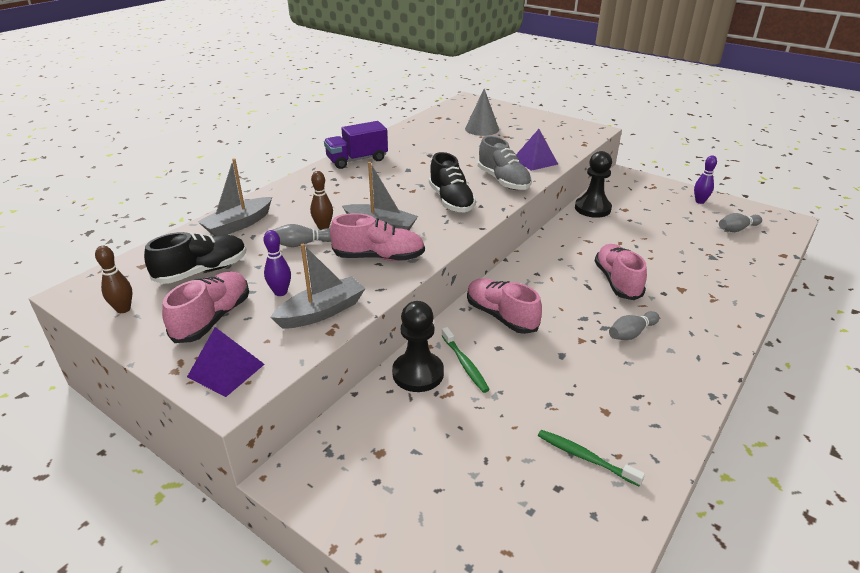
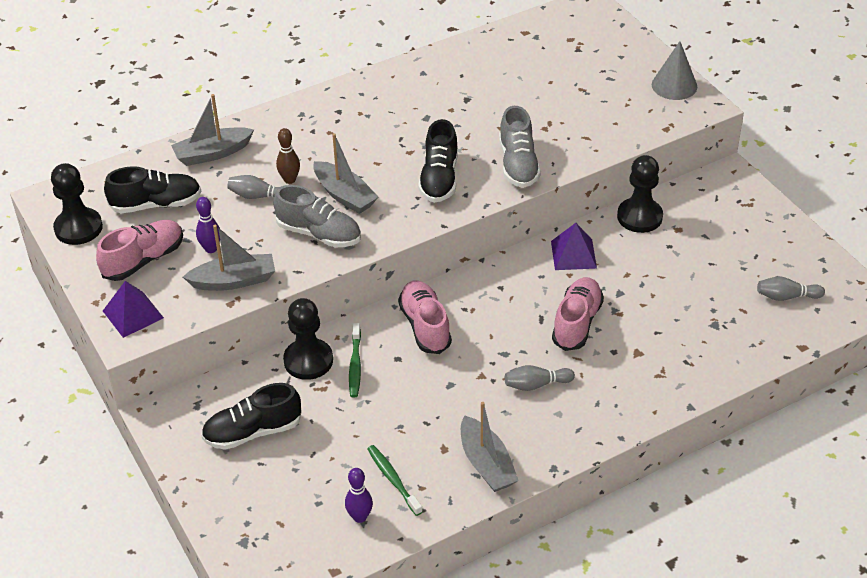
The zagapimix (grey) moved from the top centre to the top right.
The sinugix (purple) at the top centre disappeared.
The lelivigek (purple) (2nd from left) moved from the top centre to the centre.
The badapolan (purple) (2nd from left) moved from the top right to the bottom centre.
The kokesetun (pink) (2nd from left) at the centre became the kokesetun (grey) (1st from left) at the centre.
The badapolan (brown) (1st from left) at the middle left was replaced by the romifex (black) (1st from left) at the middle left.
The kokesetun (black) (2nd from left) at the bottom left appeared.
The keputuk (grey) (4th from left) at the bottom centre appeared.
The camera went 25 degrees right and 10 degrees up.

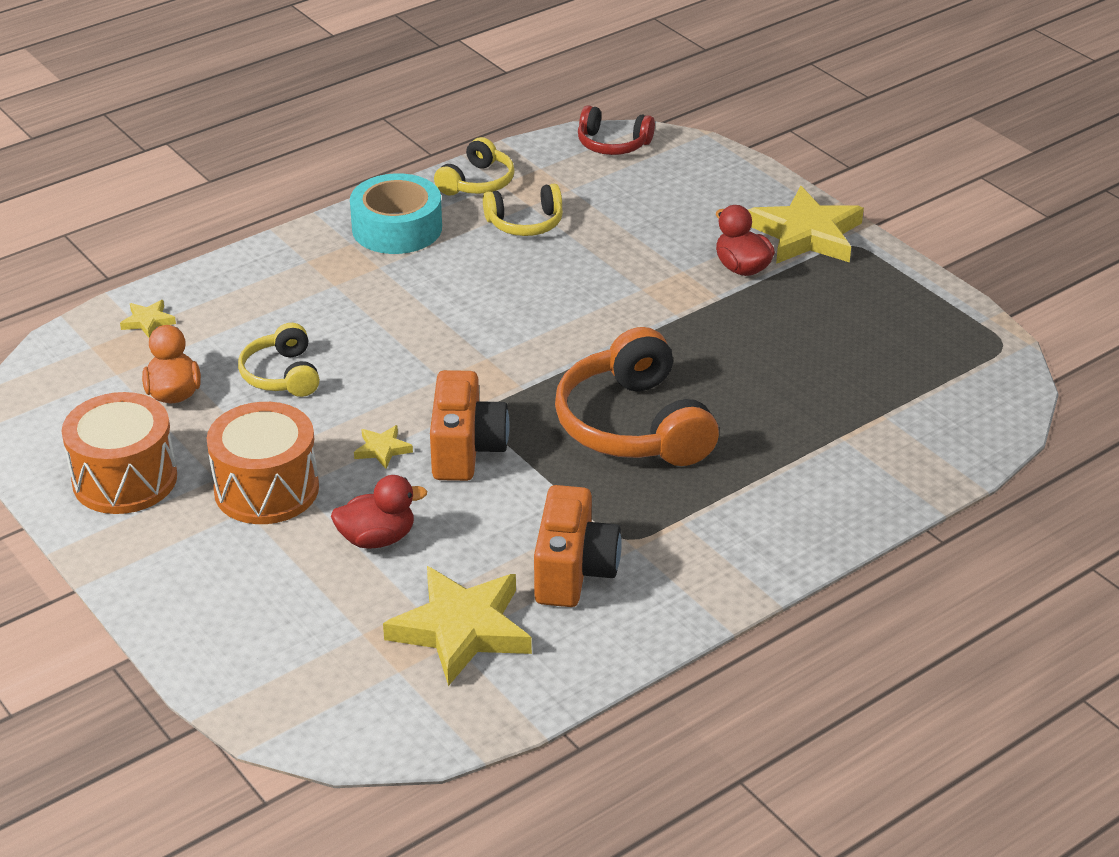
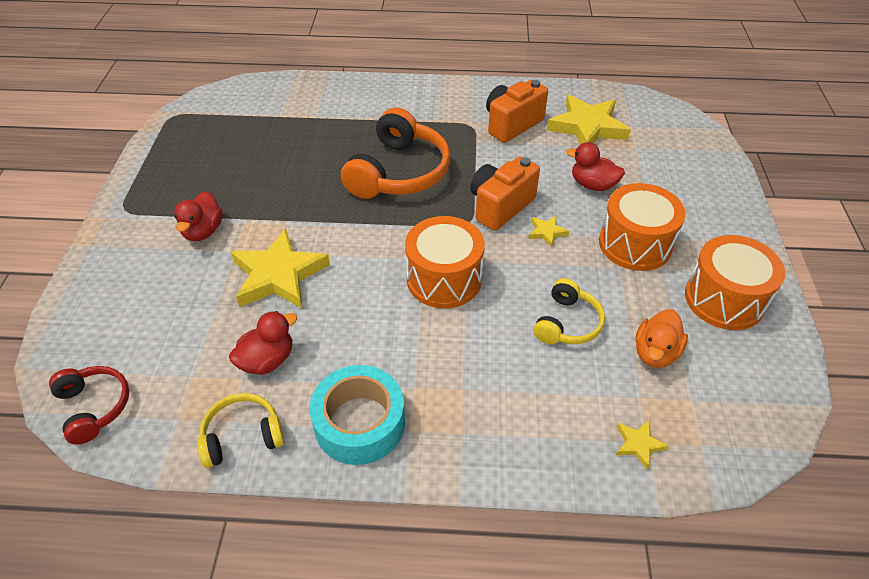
The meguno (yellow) (3rd from left) at the top centre was replaced by the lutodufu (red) (2nd from left) at the middle left.
The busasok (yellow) (4th from left in the first image) moved from the top right to the middle left.
The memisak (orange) (1st from left) at the centre appeared.
The camera went 140 degrees left and 10 degrees up.

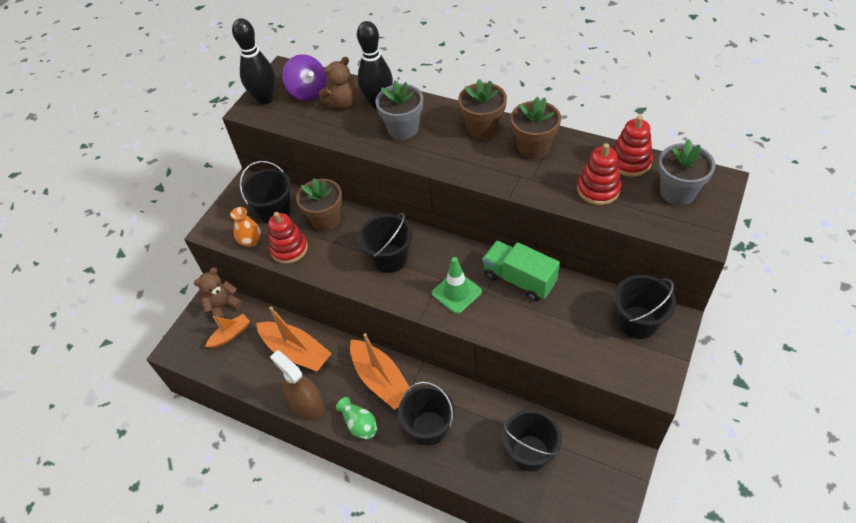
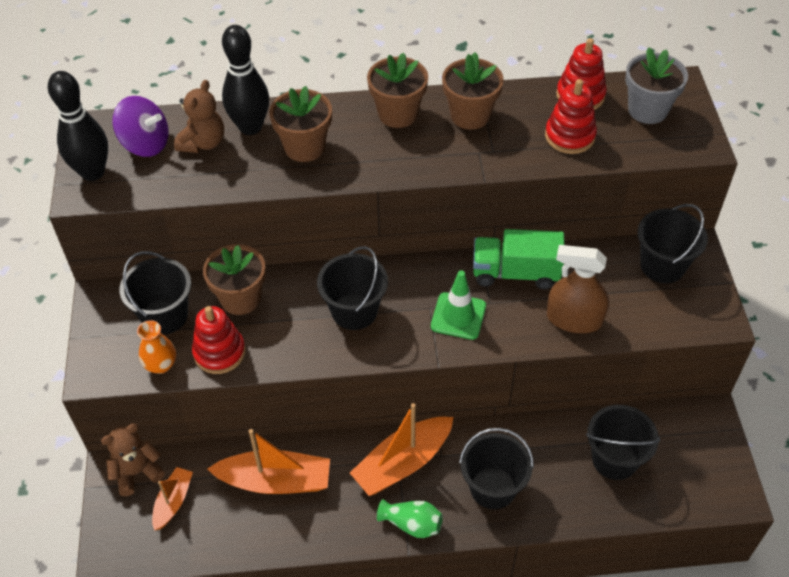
The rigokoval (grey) (1st from left) at the top centre became the rigokoval (brown) (2nd from left) at the top centre.
The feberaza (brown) (1st from left) at the middle left turned 45 degrees clockwise.
The keputuk (orange) (3rd from left) at the bottom centre turned 120 degrees clockwise.
The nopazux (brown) moved from the bottom centre to the middle right.
The camera went 35 degrees left and 0 degrees up.

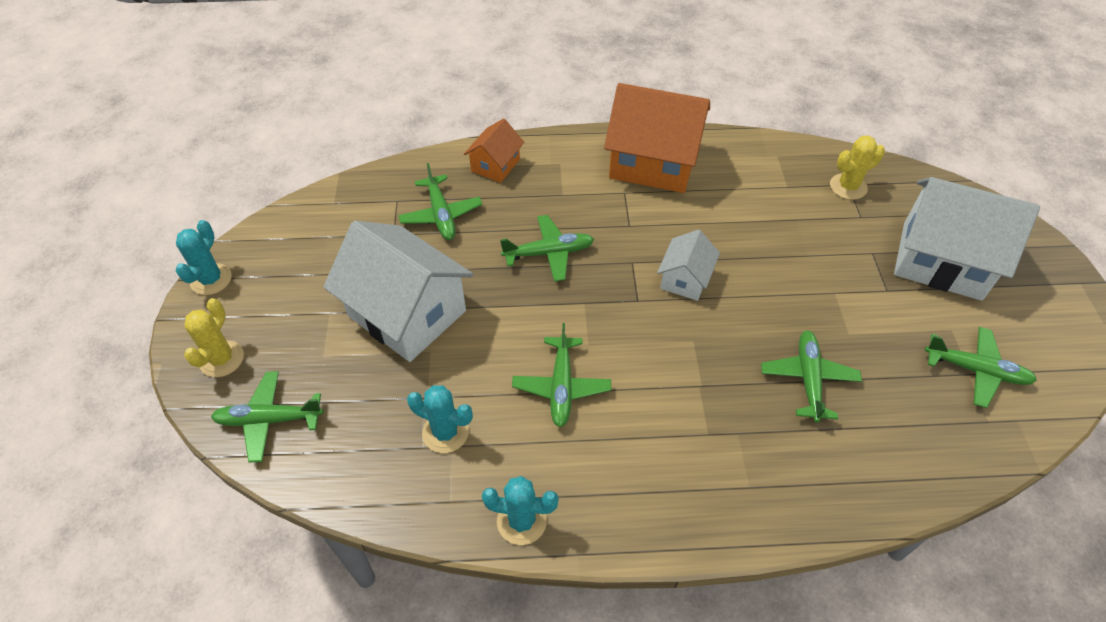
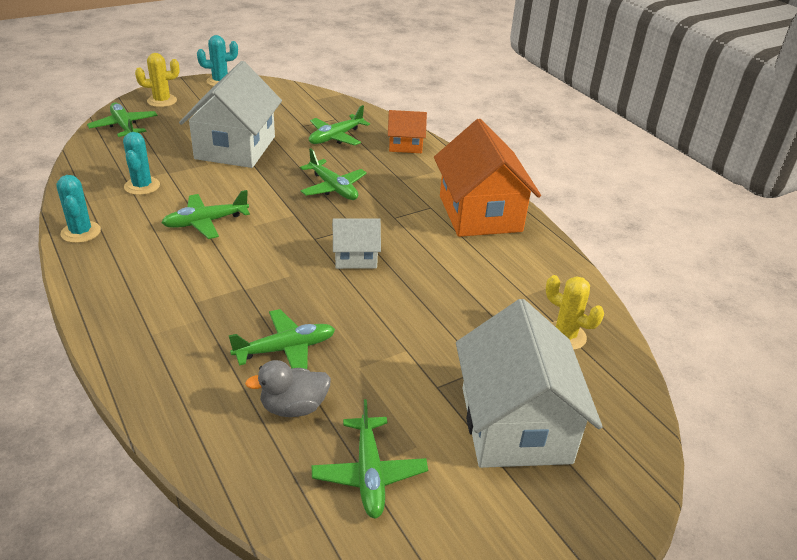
The lutodufu (grey) at the bottom centre appeared.
The camera went 60 degrees right and 15 degrees down.

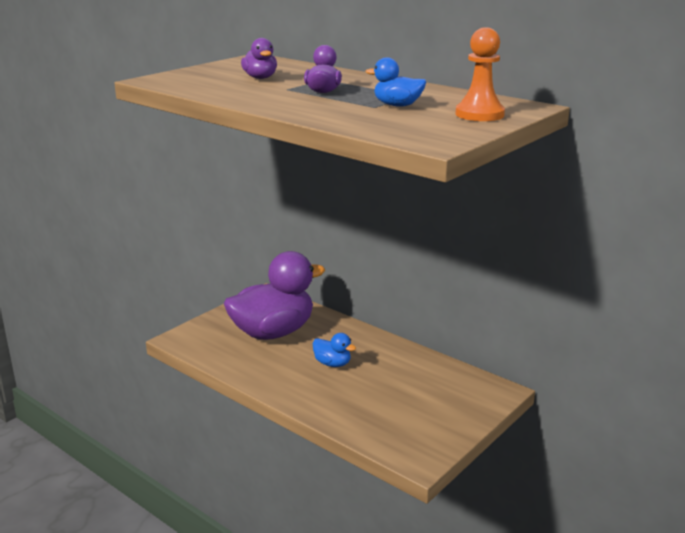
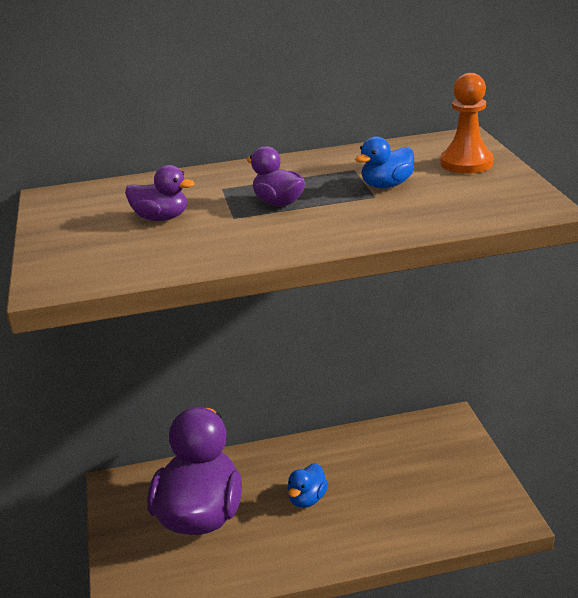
The lutodufu (blue) (1st from left) at the centre turned 135 degrees clockwise.
The camera went 50 degrees left and 5 degrees up.

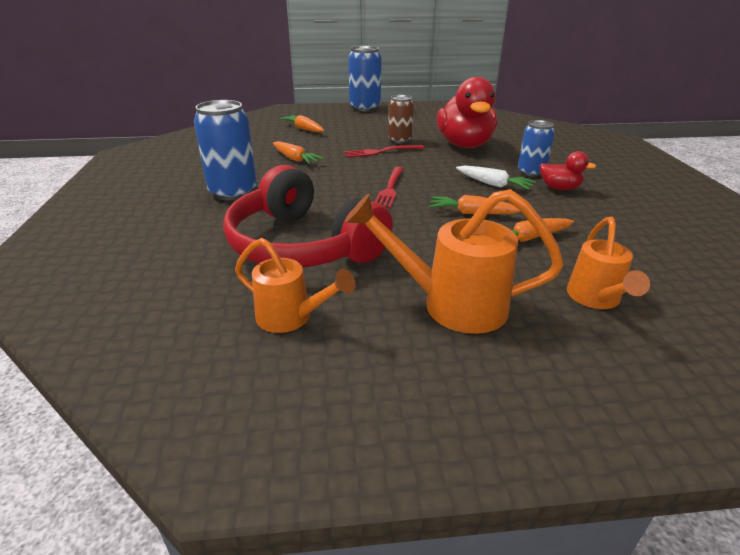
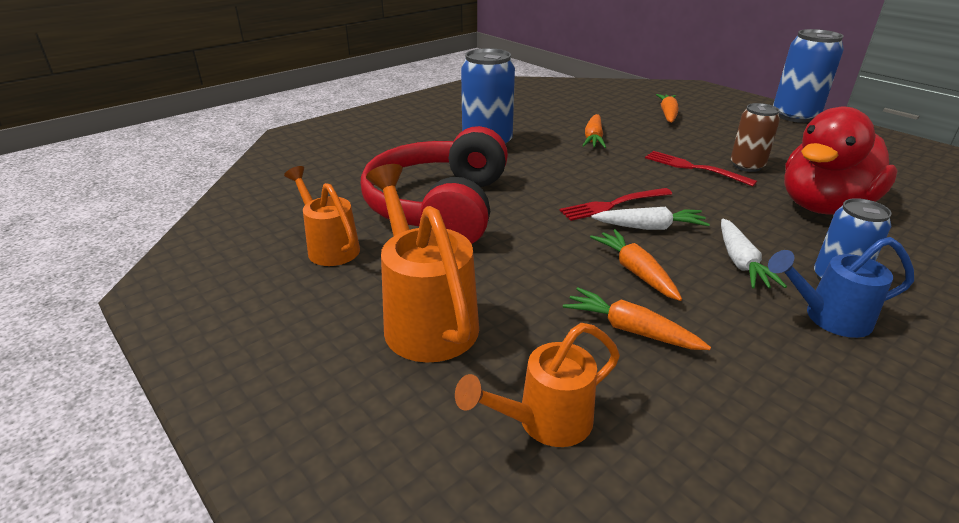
The lutodufu (red) (2nd from left) at the top right was replaced by the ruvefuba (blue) at the middle right.
The ruvefuba (orange) (1st from left) at the centre turned 150 degrees clockwise.
The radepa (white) (1st from left) at the middle right appeared.
The camera went 55 degrees right and 0 degrees up.

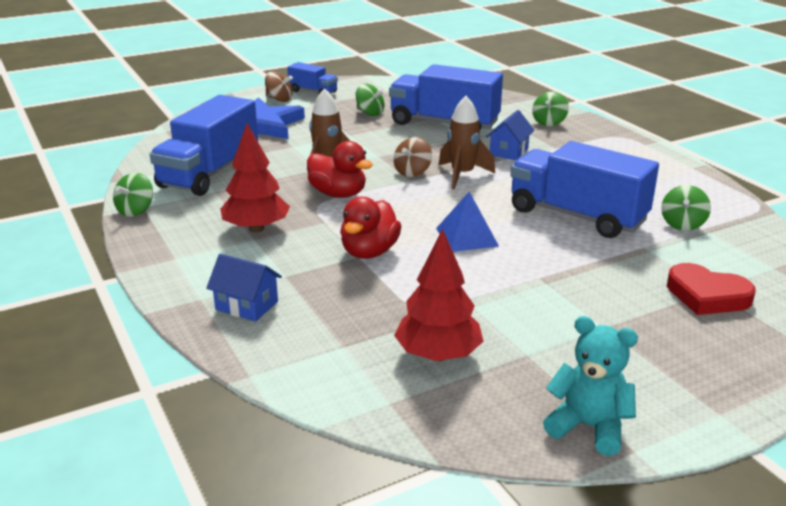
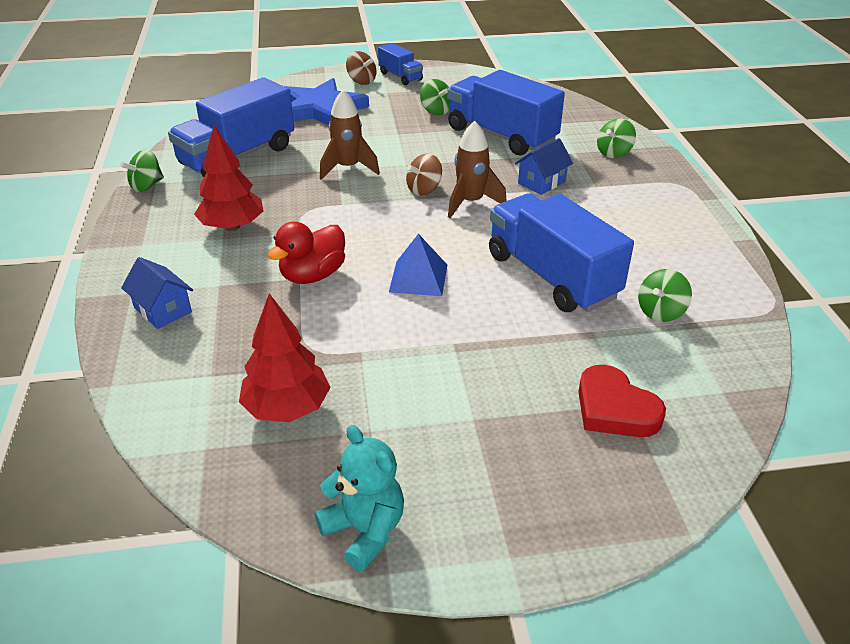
The lutodufu (red) (1st from left) at the centre disappeared.
The camera went 20 degrees right and 10 degrees up.

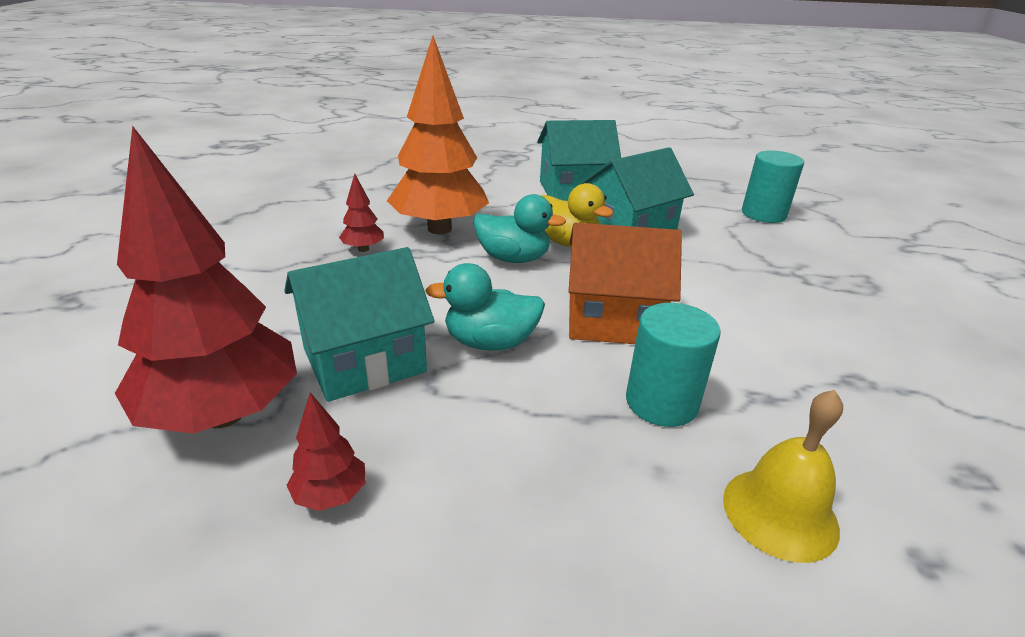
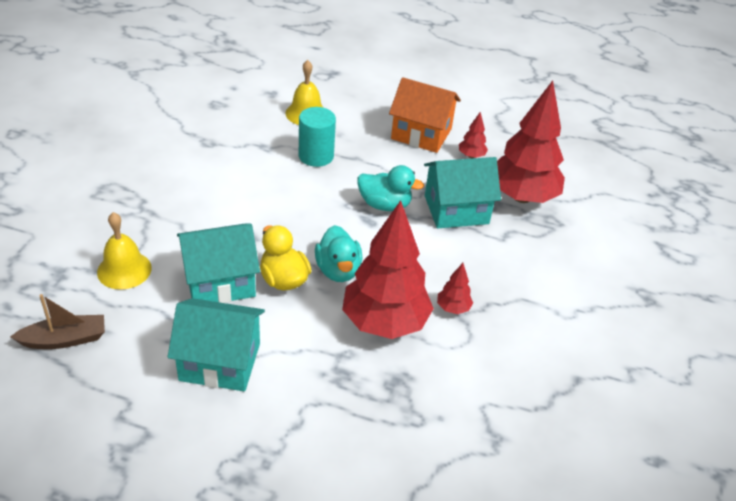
The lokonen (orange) at the top centre became the lokonen (red) (1st from left) at the centre.
The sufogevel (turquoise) (2nd from left) at the top right disappeared.
The lutodufu (turquoise) (2nd from left in the first image) at the centre turned 135 degrees counterclockwise.
The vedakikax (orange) moved from the centre to the top centre.
The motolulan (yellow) (1st from left) at the middle left appeared.
The keputuk (brown) at the middle left appeared.
The camera went 165 degrees left and 10 degrees up.

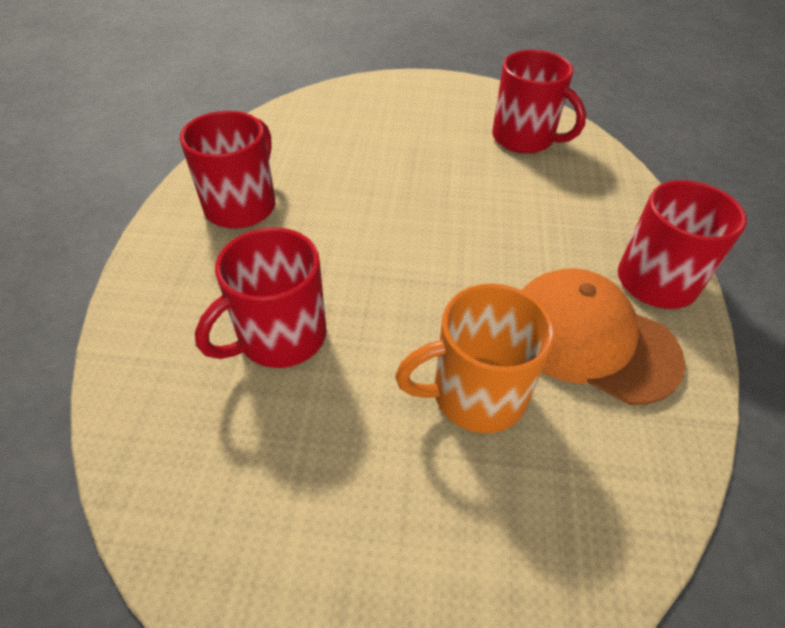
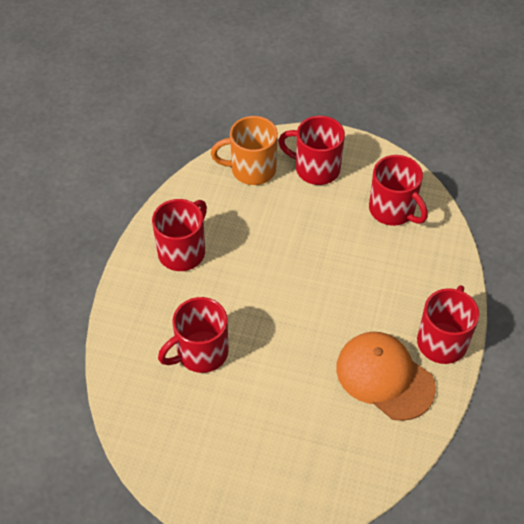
The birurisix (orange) moved from the centre to the top centre.
The birurisix (red) (3rd from left) at the top centre appeared.
The camera went 10 degrees right and 5 degrees up.

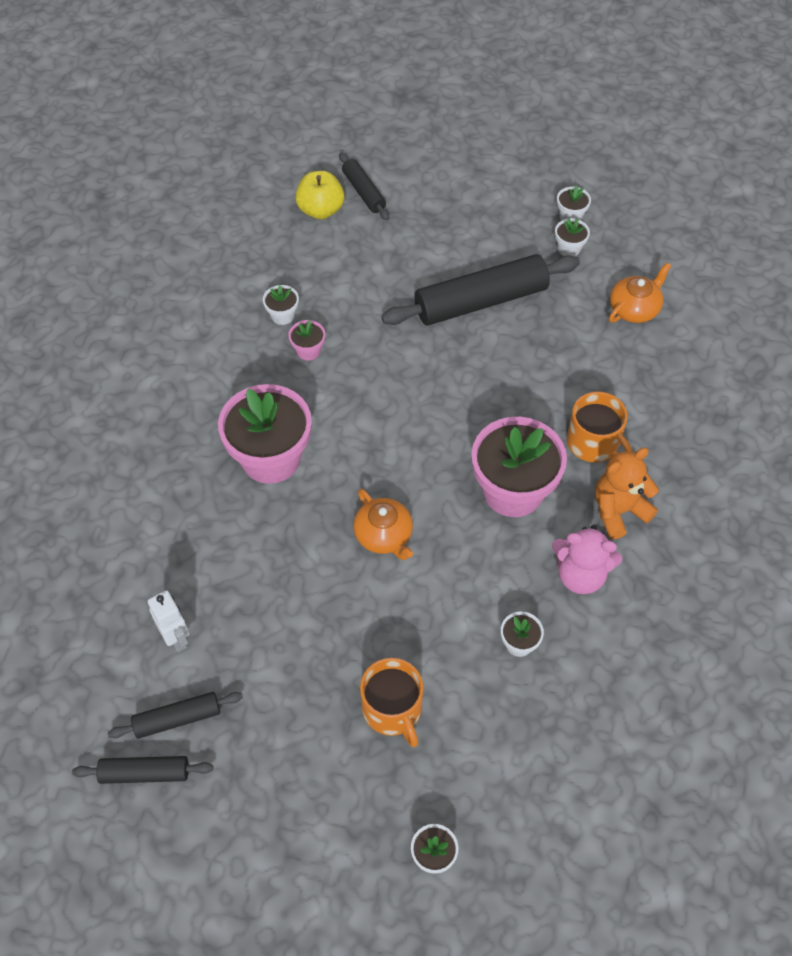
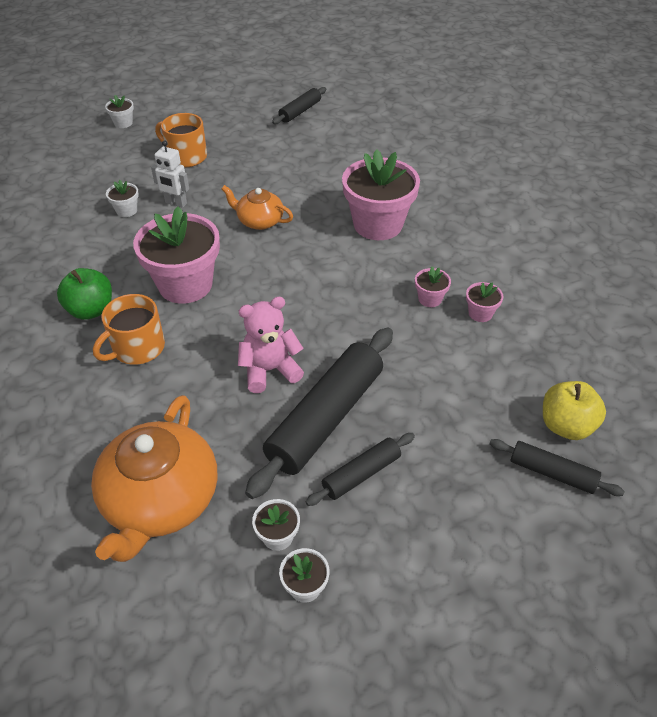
The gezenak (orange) (2nd from left in the first image) at the top right changed to 1.82 times the size.
The rigokoval (white) (1st from left) at the top centre became the rigokoval (pink) (4th from left) at the middle right.
The birurisix (orange) (2nd from left in the first image) at the middle right turned 60 degrees counterclockwise.
The feberaza (orange) at the middle right was replaced by the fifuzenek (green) at the middle left.
The feberaza (pink) moved from the middle right to the centre.
The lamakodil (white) moved from the middle left to the top left.
The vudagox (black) (1st from left in the first image) moved from the bottom left to the centre.
The camera went 145 degrees right and 10 degrees down.

